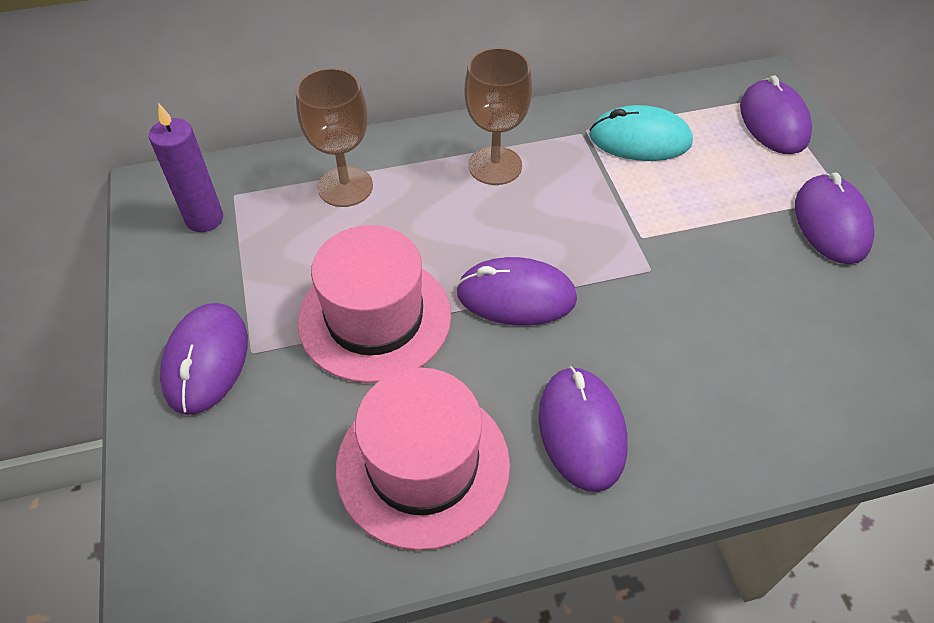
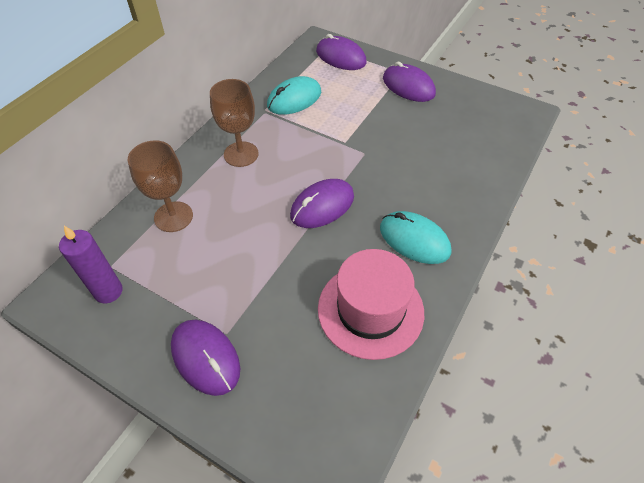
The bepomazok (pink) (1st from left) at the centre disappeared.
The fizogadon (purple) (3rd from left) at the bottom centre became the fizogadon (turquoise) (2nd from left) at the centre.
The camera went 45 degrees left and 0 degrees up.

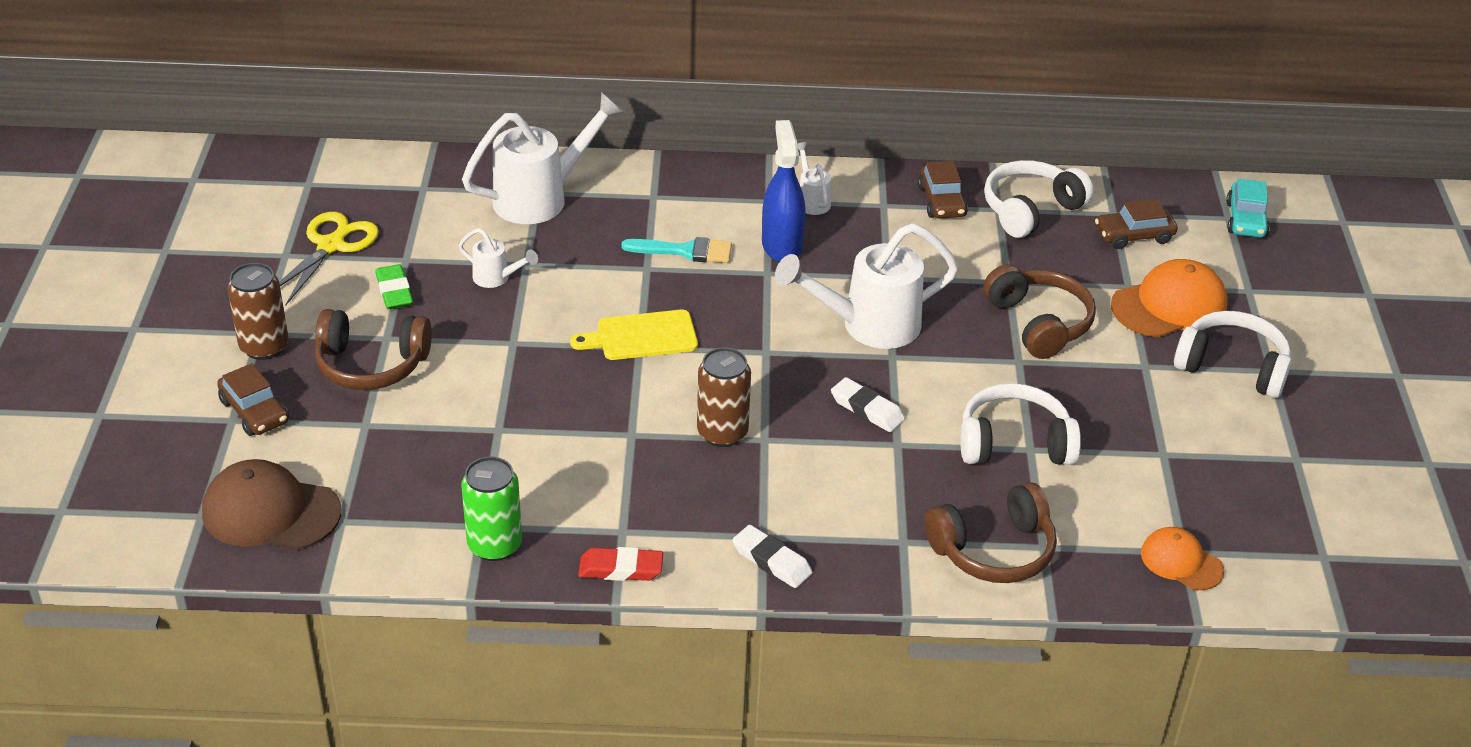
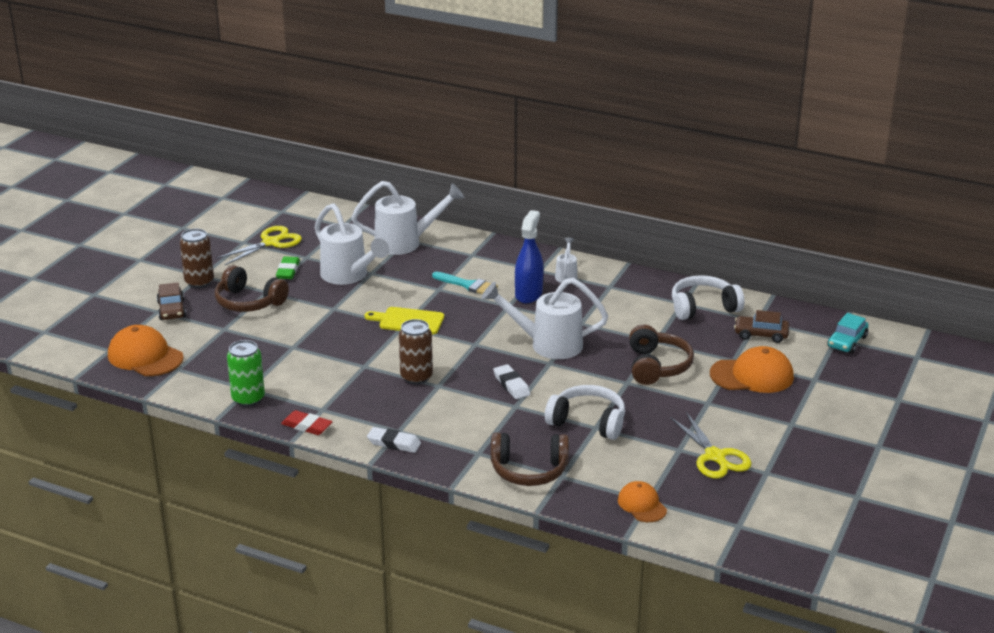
The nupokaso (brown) (2nd from left) at the top centre disappeared.
The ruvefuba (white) (1st from left) at the centre changed to 2.08 times the size.
The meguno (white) (3rd from left) at the middle right disappeared.
The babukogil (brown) at the bottom left became the babukogil (orange) (1st from left) at the middle left.
The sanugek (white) (1st from left) at the bottom centre turned 45 degrees counterclockwise.
The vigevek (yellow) (2nd from left) at the bottom right appeared.
The camera went 25 degrees right and 10 degrees down.

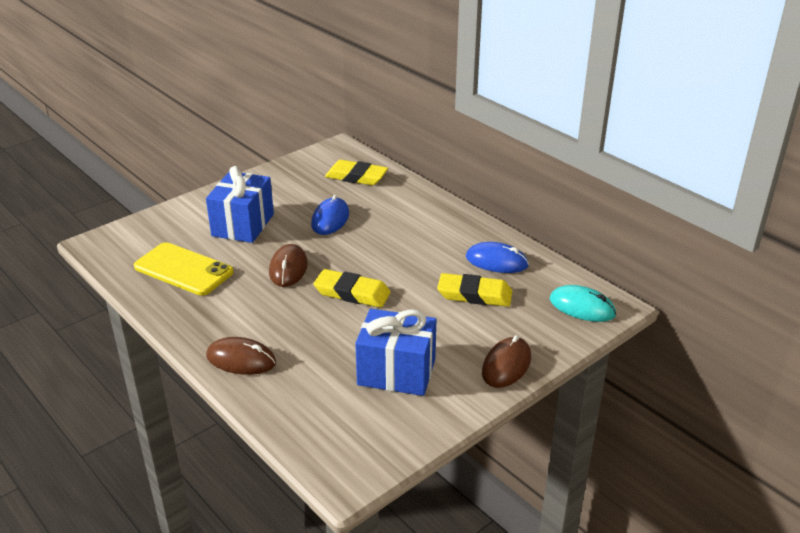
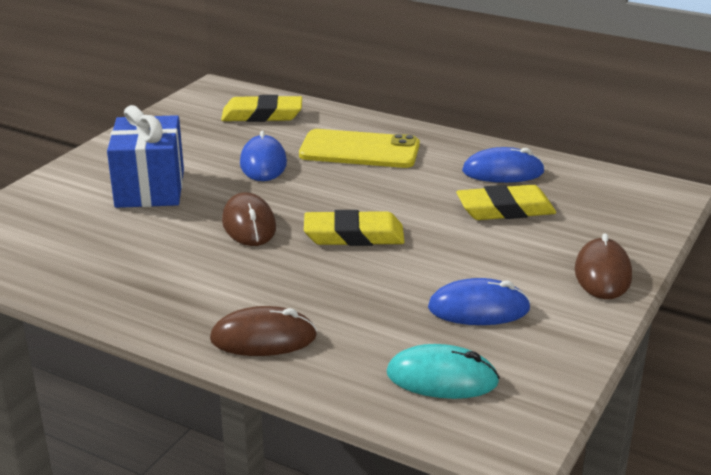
The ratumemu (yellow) moved from the middle left to the top centre.
The fizogadon (turquoise) moved from the middle right to the bottom centre.
The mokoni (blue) (2nd from left) at the centre was replaced by the fizogadon (blue) (2nd from left) at the middle right.
The camera went 20 degrees left and 5 degrees down.

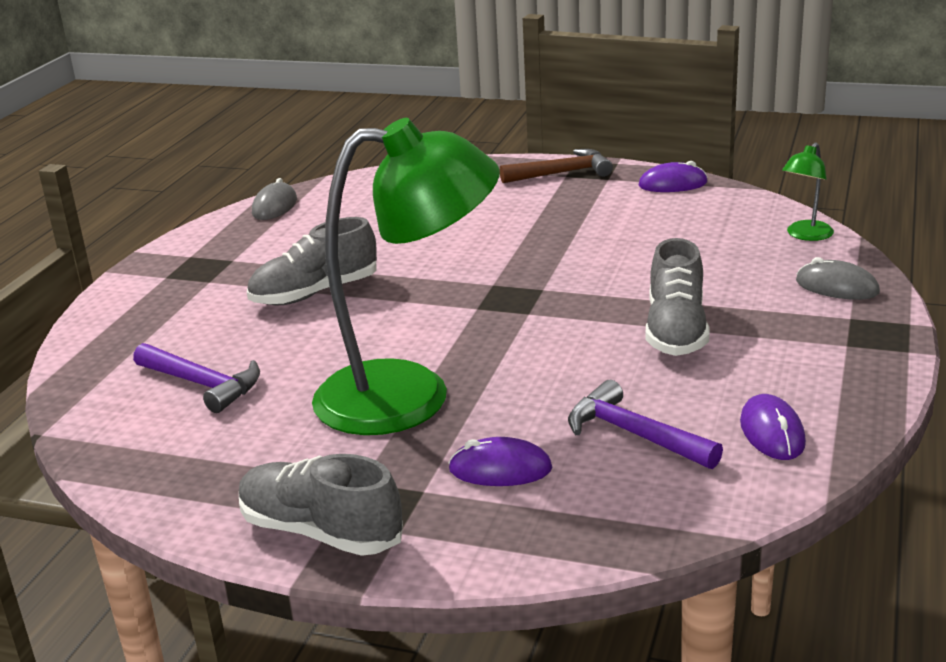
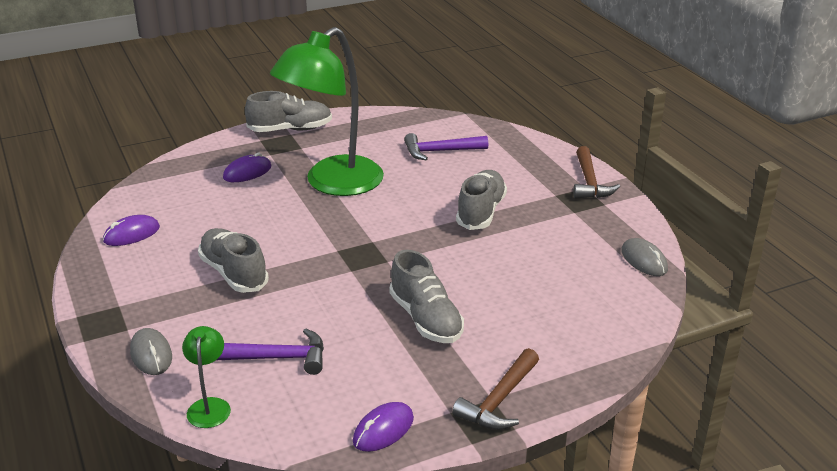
The fizogadon (grey) (2nd from left in the first image) at the middle right turned 75 degrees clockwise.
The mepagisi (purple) (2nd from left in the first image) moved from the middle right to the bottom left.
The fizogadon (purple) (3rd from left in the first image) at the middle right turned 75 degrees counterclockwise.
The mepagisi (brown) (2nd from left) at the middle right appeared.
The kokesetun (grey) (3rd from left) at the centre appeared.
The camera went 135 degrees right and 5 degrees up.

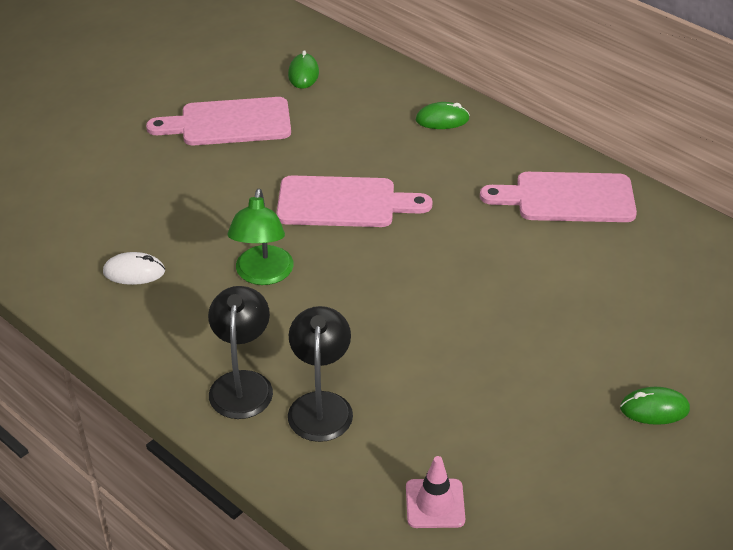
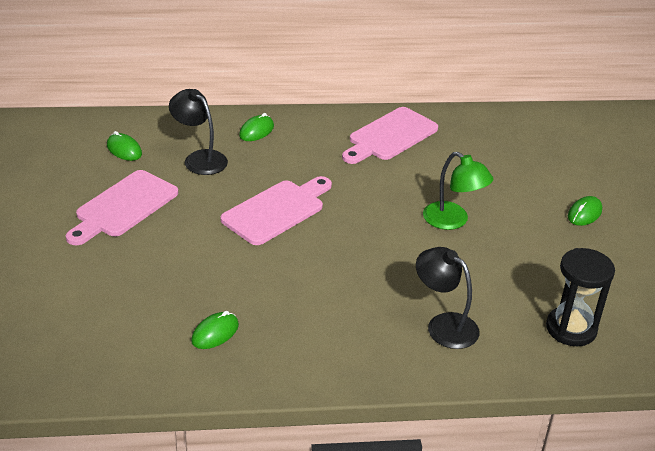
The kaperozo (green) moved from the centre to the middle right.
The fizogadon (white) at the middle left became the fizogadon (green) (2nd from left) at the bottom left.
The kaperozo (black) (1st from left) moved from the middle left to the top left.
The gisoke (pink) at the bottom centre was replaced by the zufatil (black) at the middle right.
The camera went 50 degrees left and 5 degrees down.

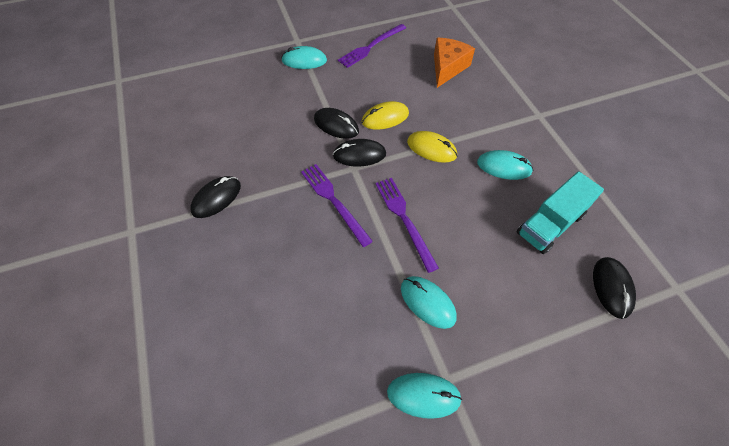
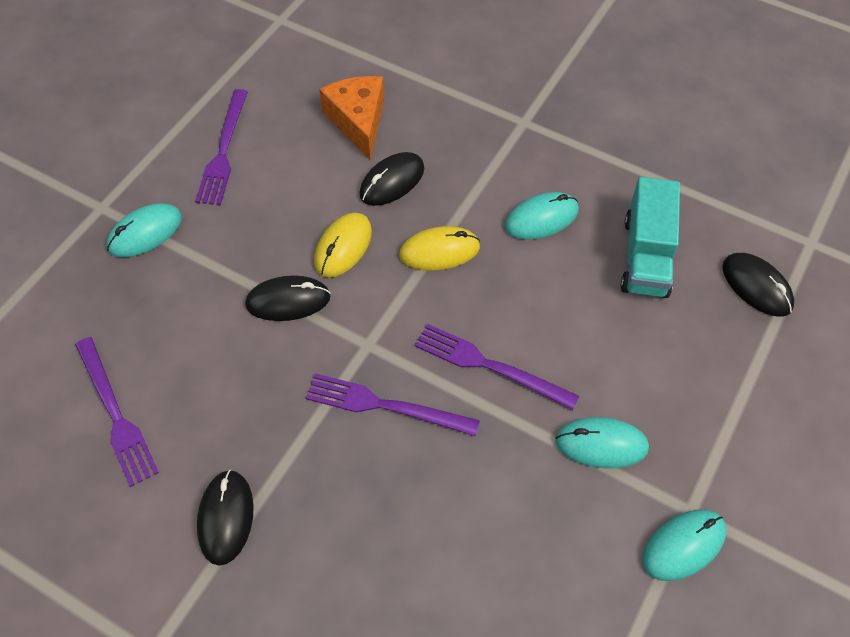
The fizogadon (black) (3rd from left) moved from the centre to the top centre.
The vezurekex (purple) (1st from left) at the middle left appeared.
The camera went 40 degrees left and 0 degrees up.

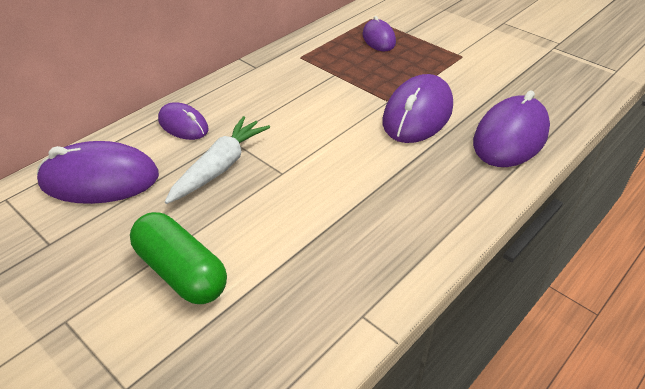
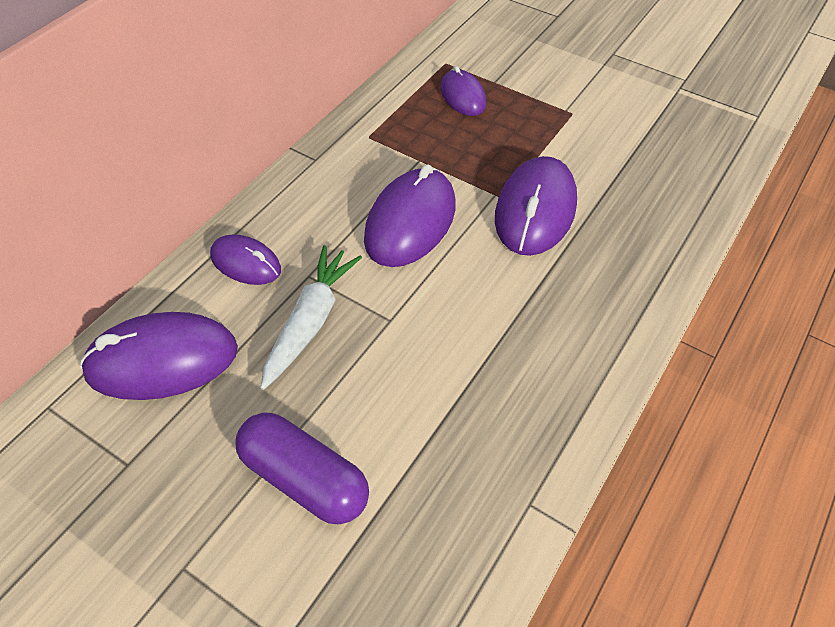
The fizogadon (purple) (5th from left in the first image) moved from the top right to the centre.
The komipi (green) at the middle left became the komipi (purple) at the bottom centre.
The camera went 10 degrees left and 10 degrees up.

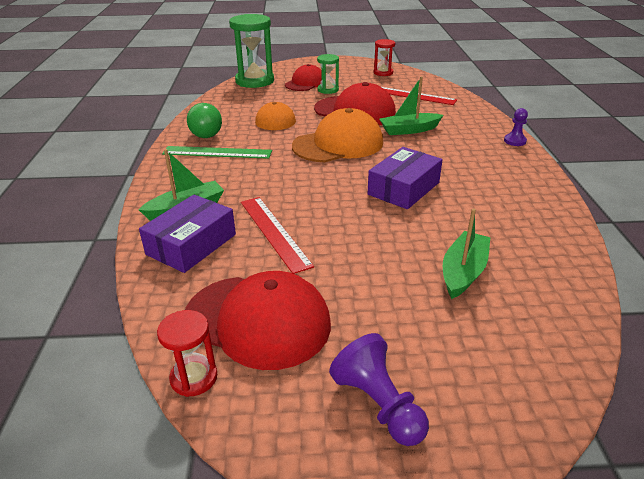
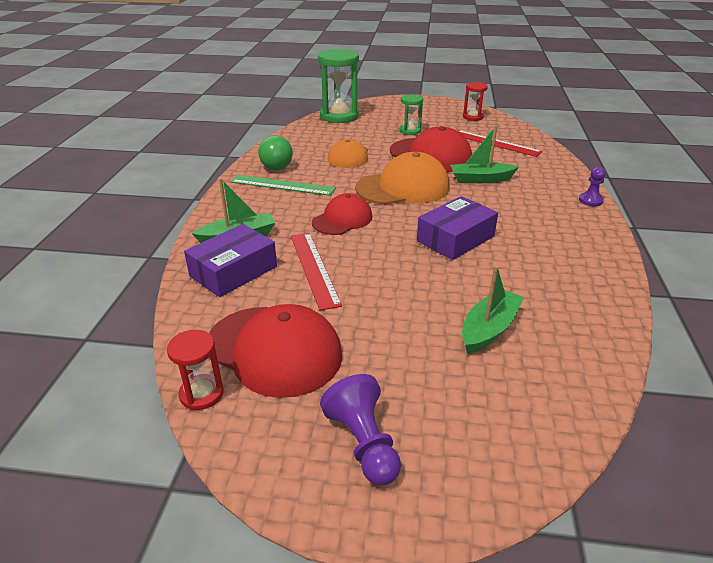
The babukogil (red) (2nd from left) moved from the top centre to the centre.
The camera went 10 degrees right and 0 degrees up.

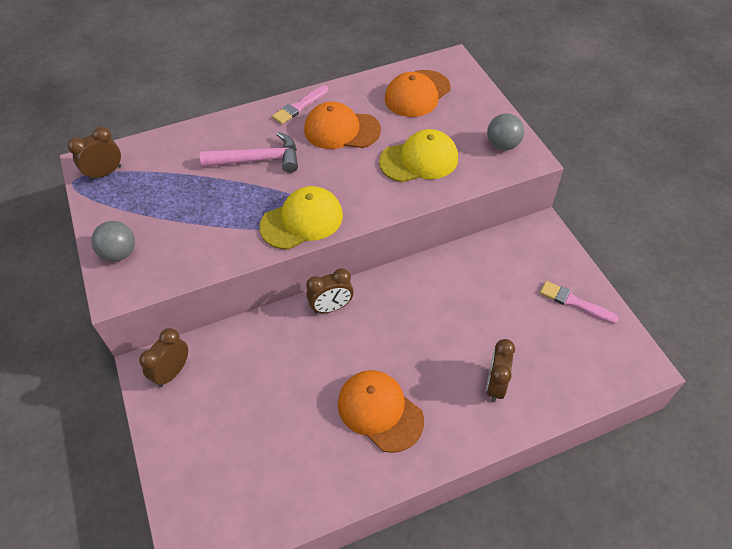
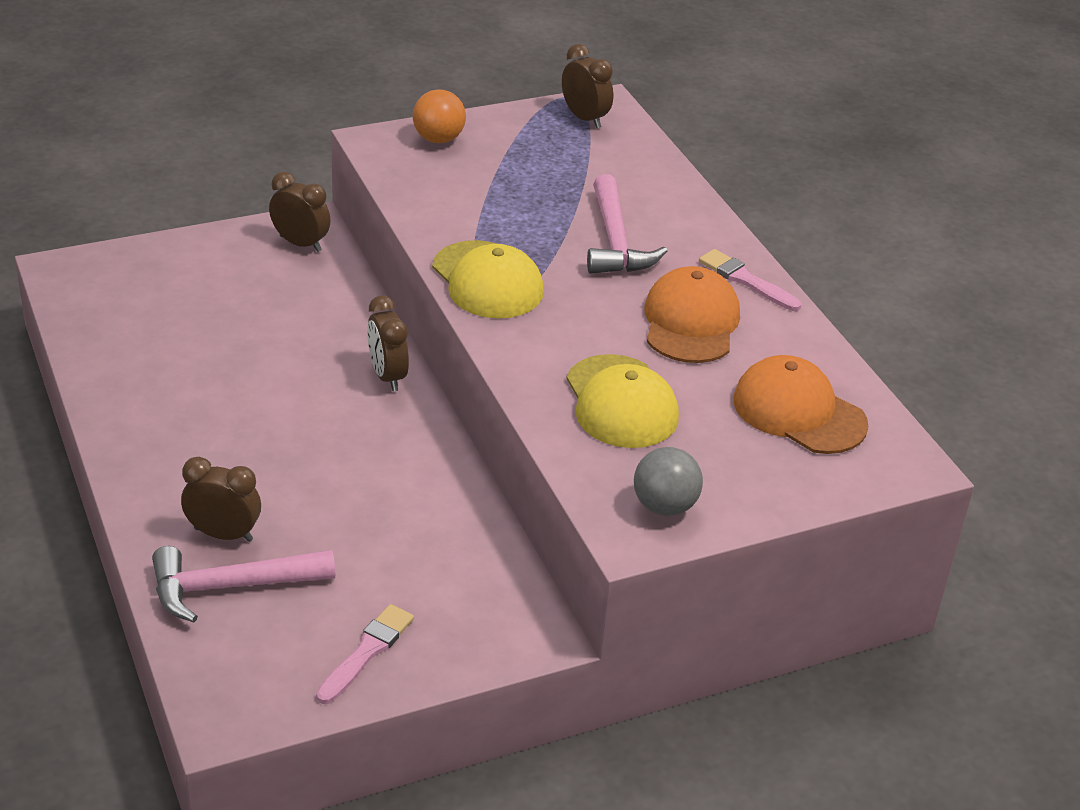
The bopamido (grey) (1st from left) at the middle left became the bopamido (orange) at the top centre.
The babukogil (orange) (2nd from left) at the bottom centre disappeared.
The mepagisi (pink) (1st from left) at the bottom left appeared.
The camera went 85 degrees right and 15 degrees down.

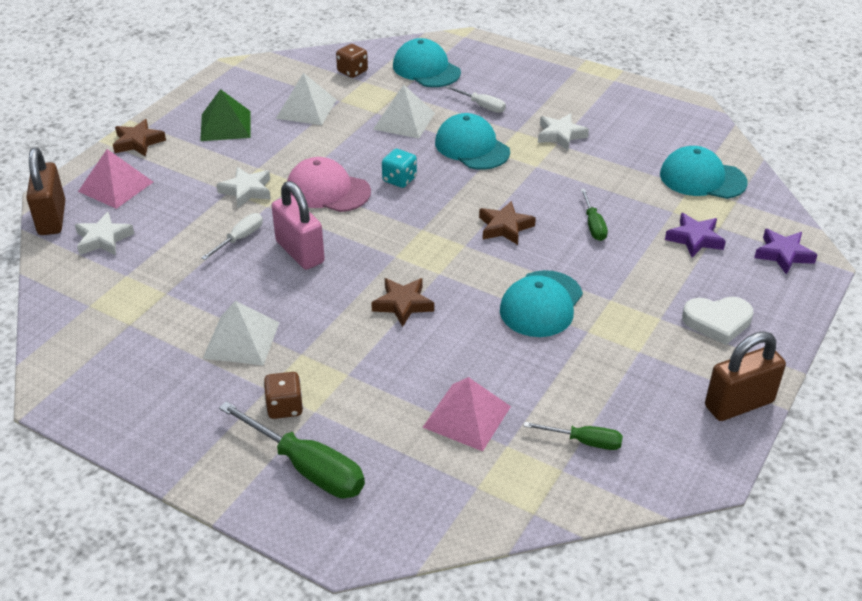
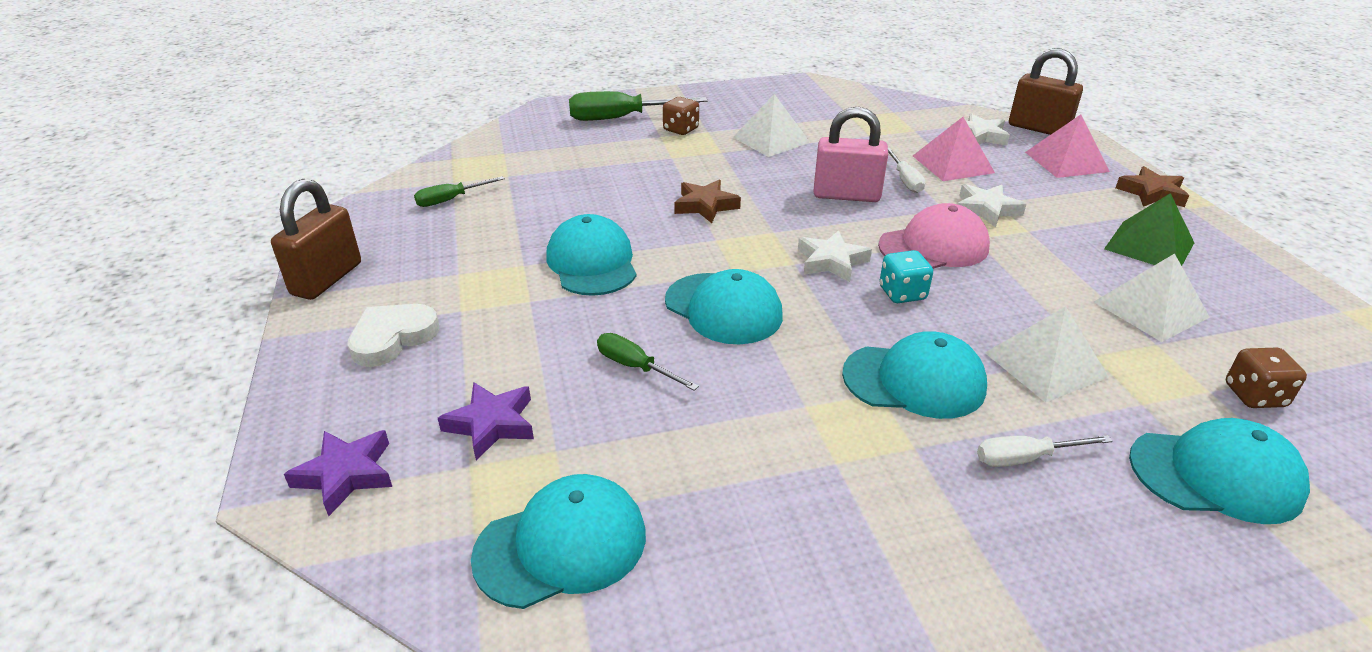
The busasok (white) (3rd from left in the first image) moved from the top centre to the centre.
The busasok (brown) (3rd from left) at the centre was replaced by the babukogil (turquoise) (3rd from left) at the centre.
The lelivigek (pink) (2nd from left in the first image) moved from the bottom centre to the top right.
The camera went 135 degrees right and 5 degrees down.

